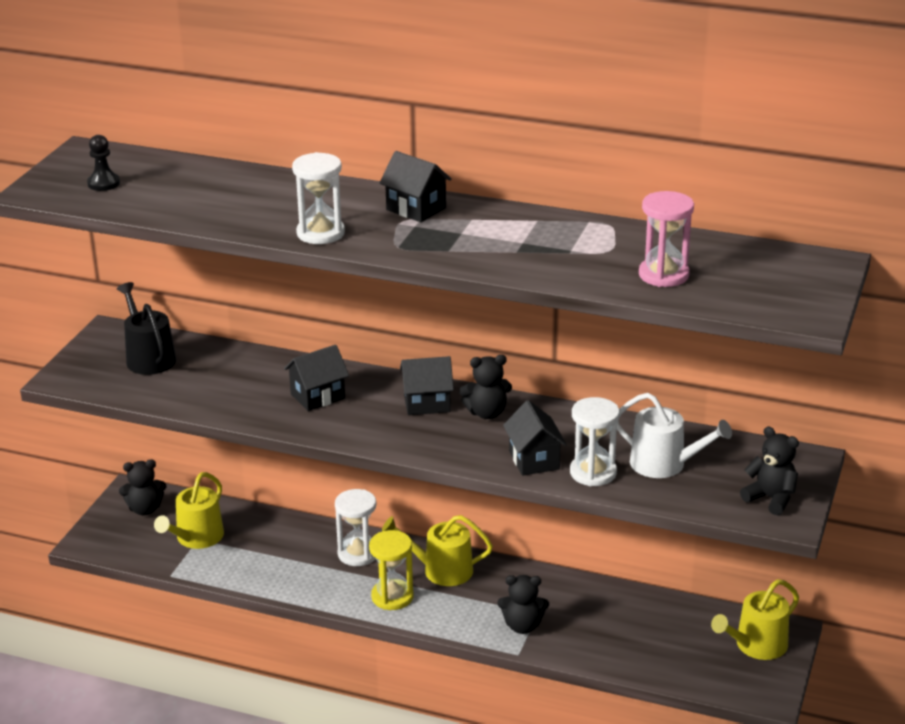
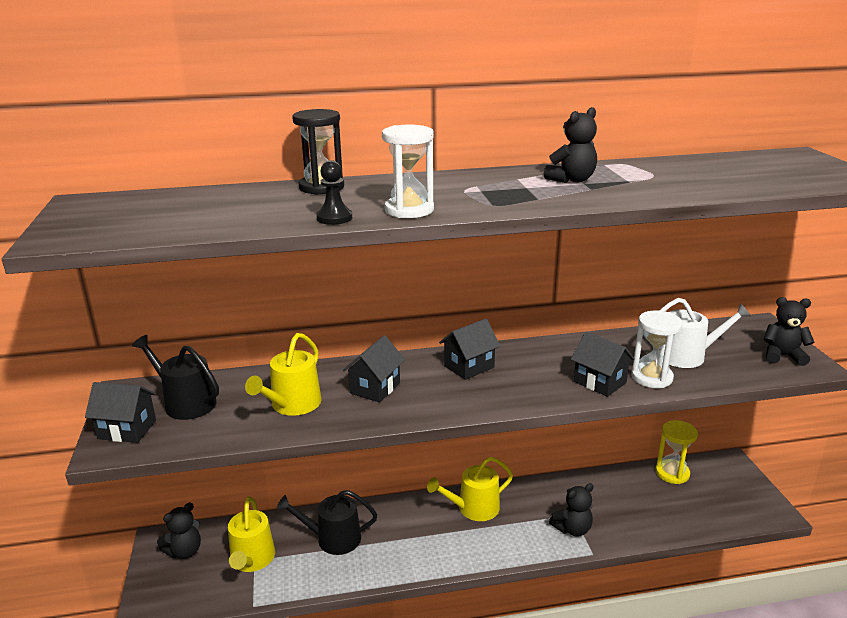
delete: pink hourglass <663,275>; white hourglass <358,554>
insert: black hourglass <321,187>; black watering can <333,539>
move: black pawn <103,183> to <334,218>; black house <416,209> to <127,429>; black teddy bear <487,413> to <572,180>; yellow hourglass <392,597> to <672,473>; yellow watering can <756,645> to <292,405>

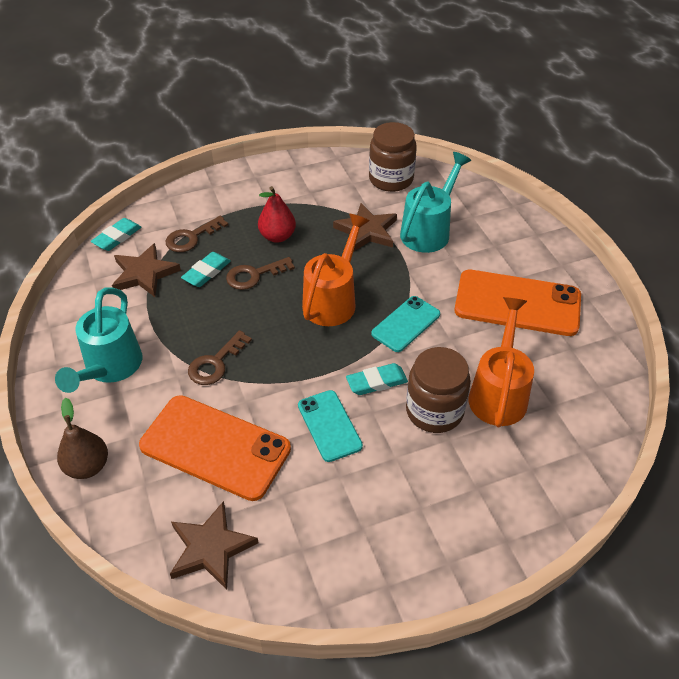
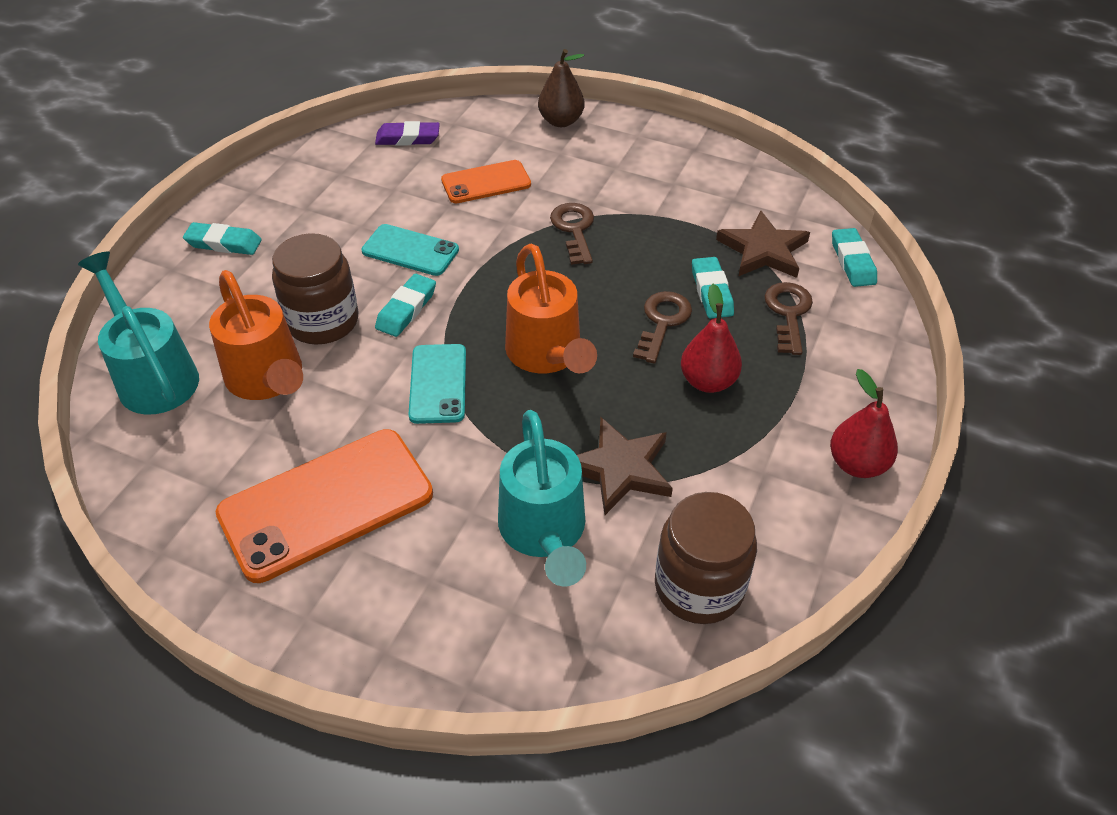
insert: turquoise eraser <224,243>; red pear <857,464>
move: turquoise watering can <110,368> to <154,375>
replace: brown star <211,548> to purple eraser <408,138>
resize: orange phone <215,447> = <486,182> x0.57

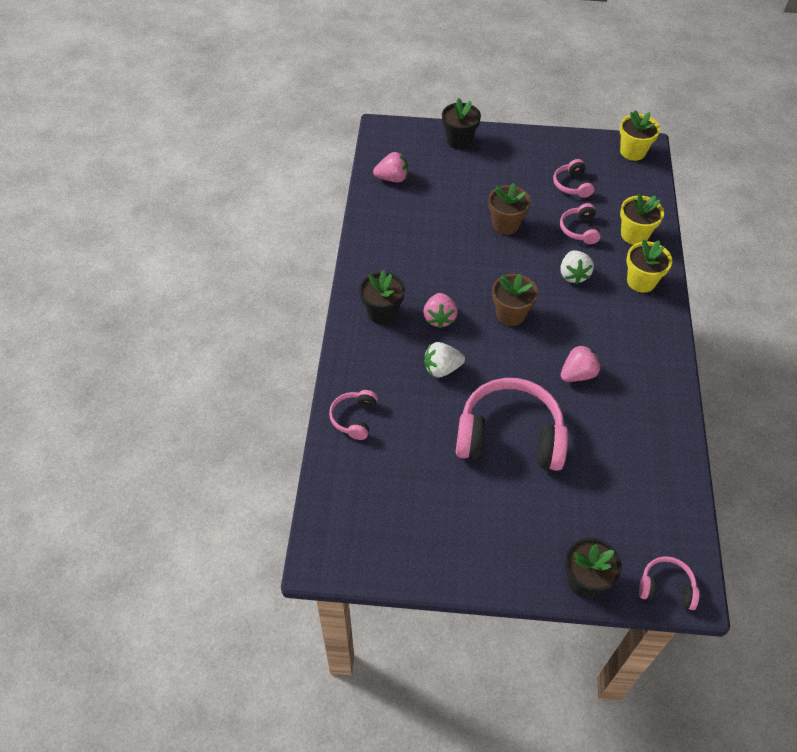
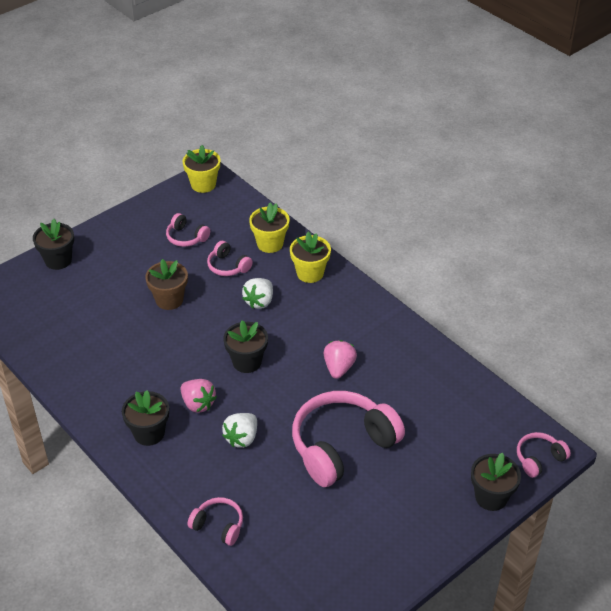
delete: pink strawberry <392,178>
recolor: brown flower pot <510,314> to black flower pot <247,362>
rotate: white strawberry <573,275> = <259,301> 75 degrees clockwise; pink headphones <354,418> = <218,525> 150 degrees clockwise

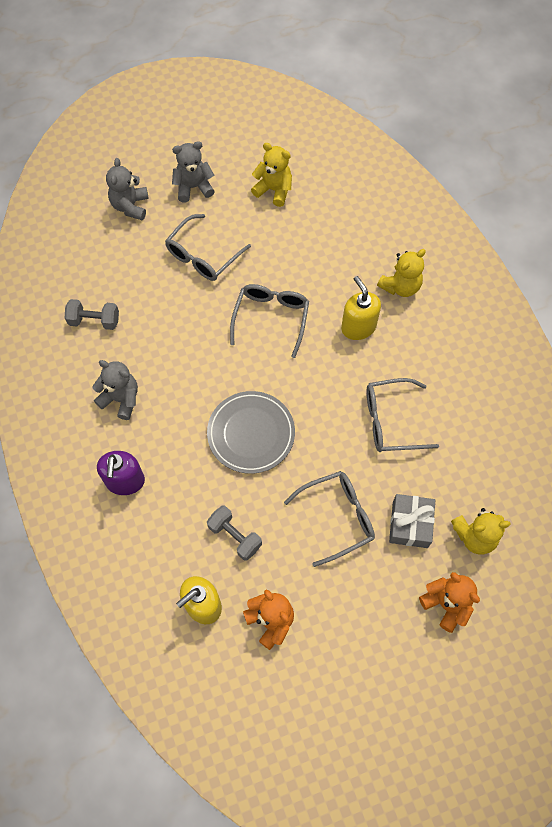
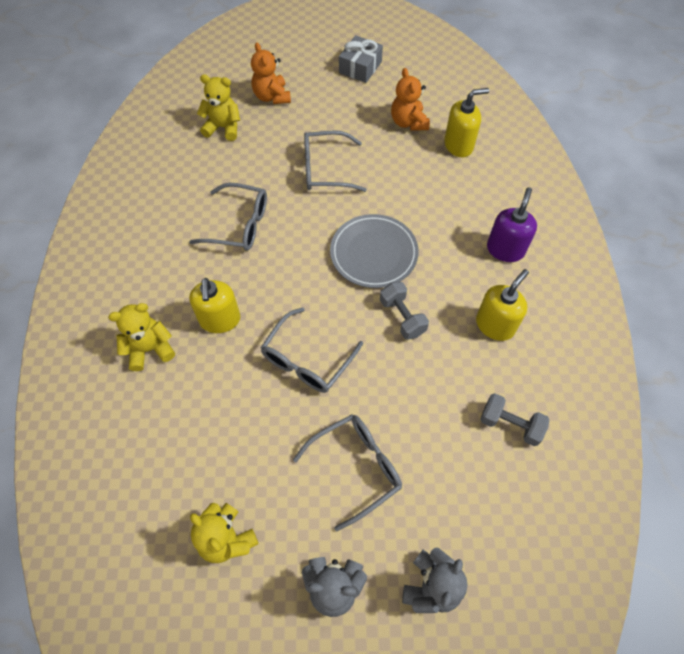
move: grey gift <410,524> to <360,67>; grey dumbbell <235,536> to <402,317>
replace: grey teddy bear <121,399> to yellow soap dispenser <495,325>

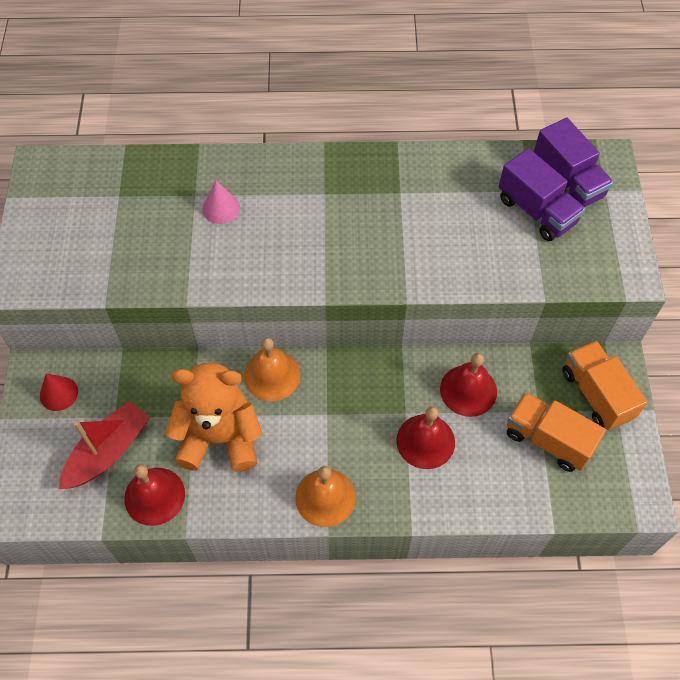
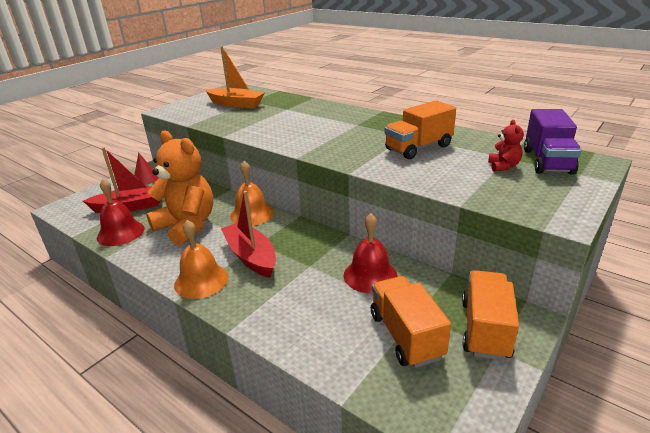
delete: pink cone <221,208>; red bell <425,441>
insert: orange boat <236,104>; orange truck <418,148>; red boat <251,256>
replace: purple truck <536,211> to red teddy bear <503,166>

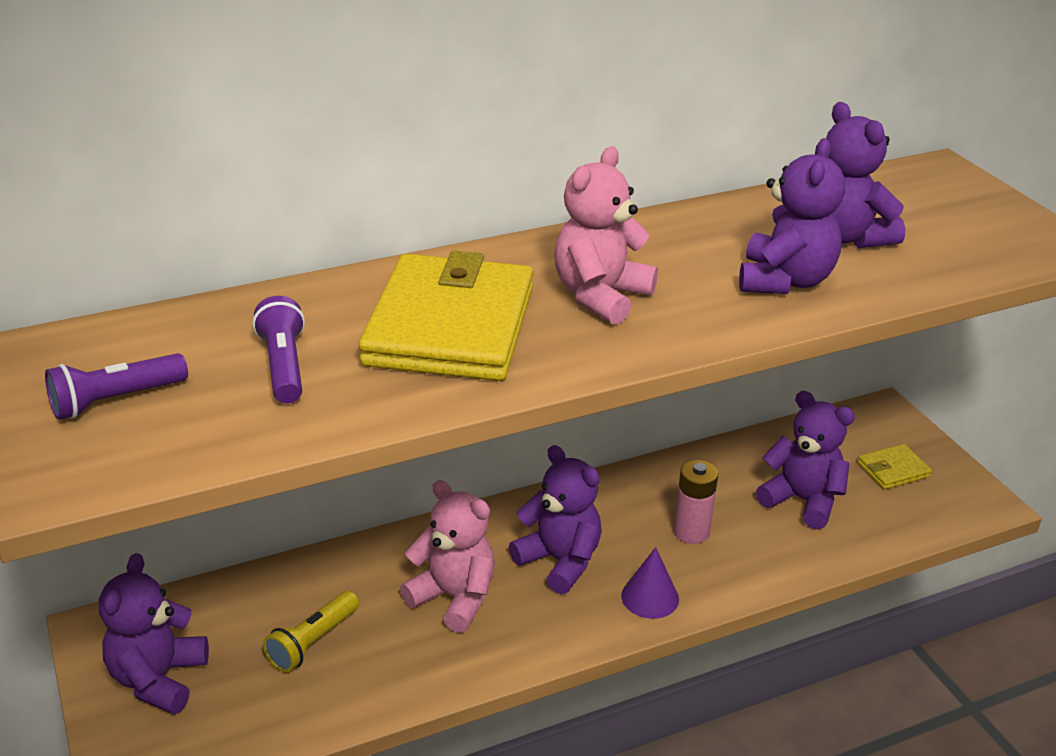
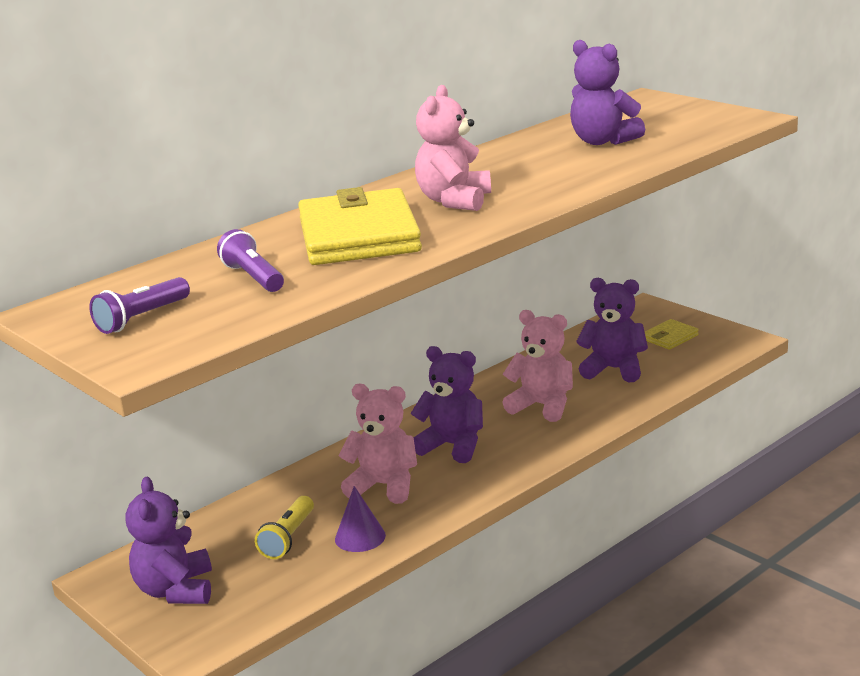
delete: purple teddy bear <784,281>
move: purple cone <650,597> to <360,537>
replace: pink battery <691,532> to pink teddy bear <542,406>

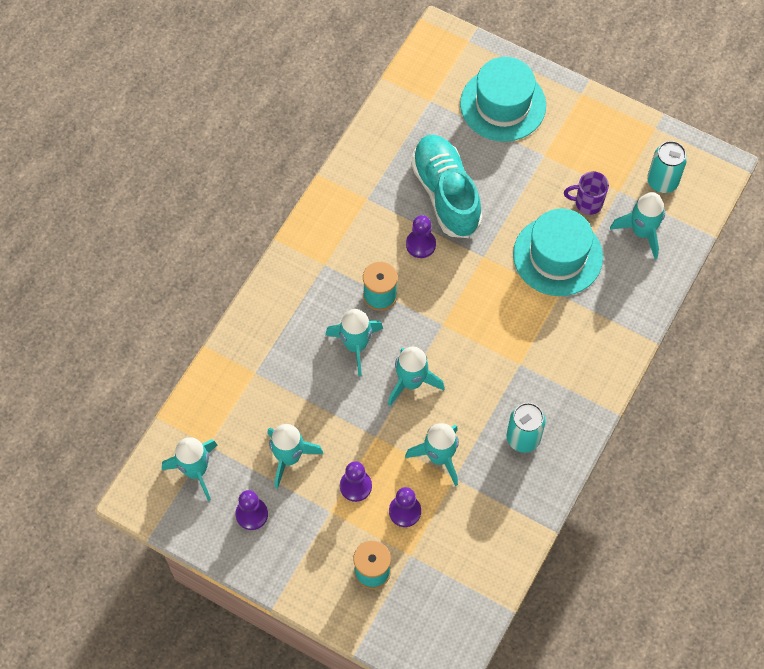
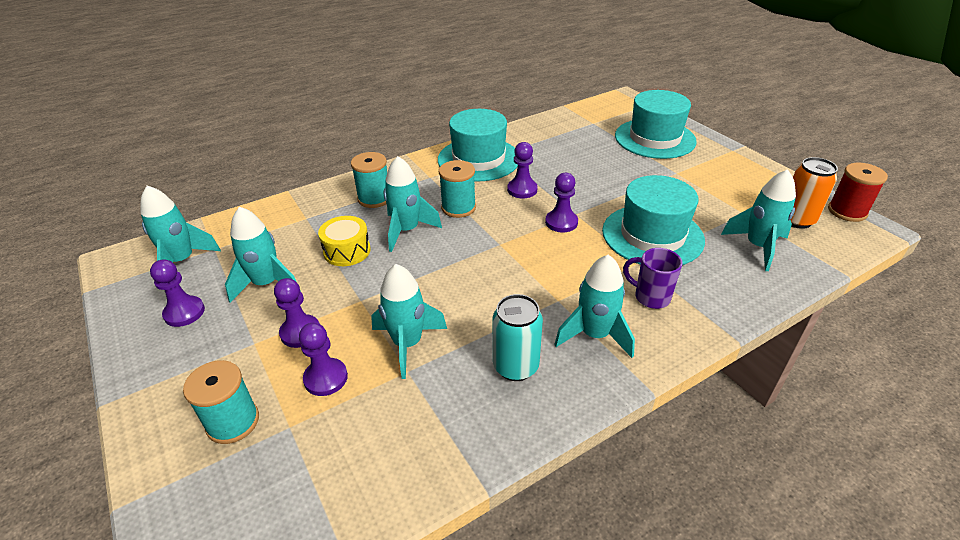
delete: turquoise shoe <446,194>
insert: turquoise hat <478,159>; turquoise spool <374,198>; red spool <847,211>; purple pawn <561,222>; yellow drum <347,251>
move: purple mug <587,203> to <650,297>; turquoise rocket <411,382> to <594,335>
recolor: turquoise can <662,181> to orange can <796,220>

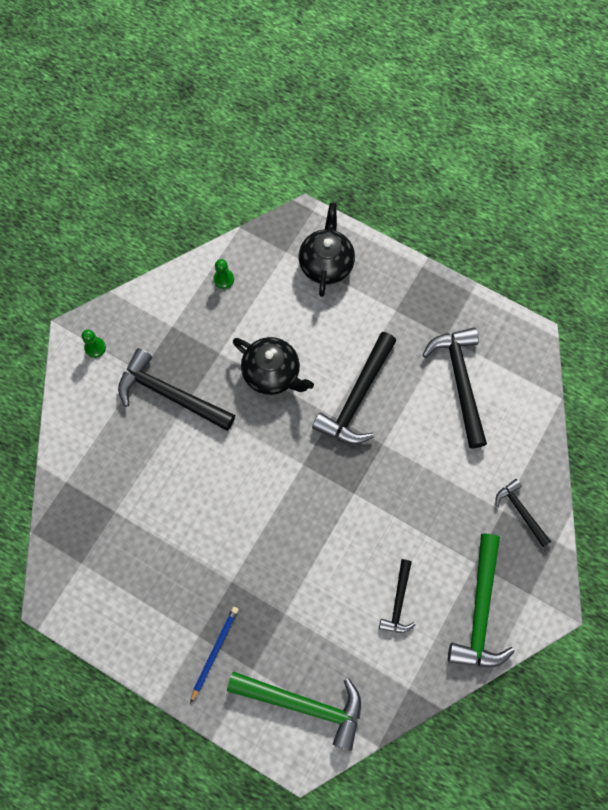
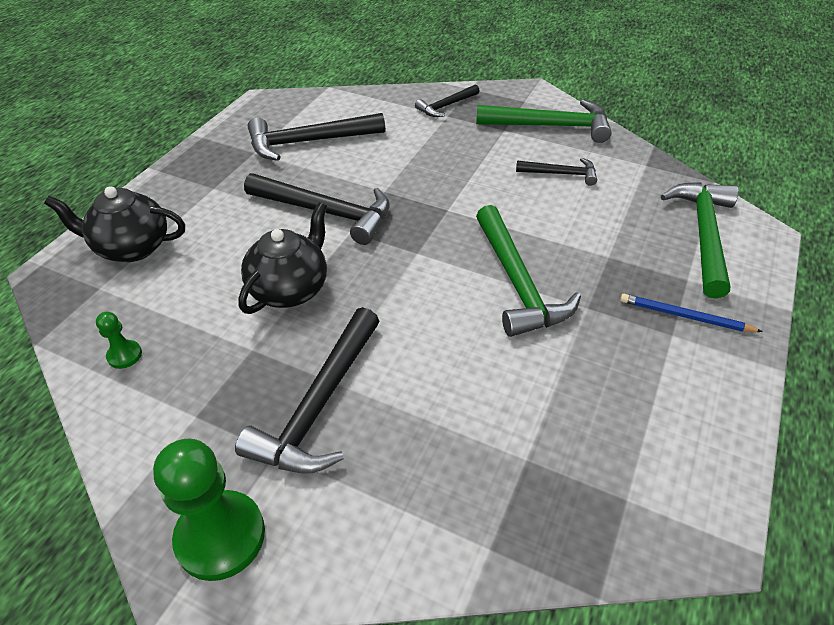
insert: green hammer <517,283>
resize: green pawn <95,347> = <220,536> x2.14

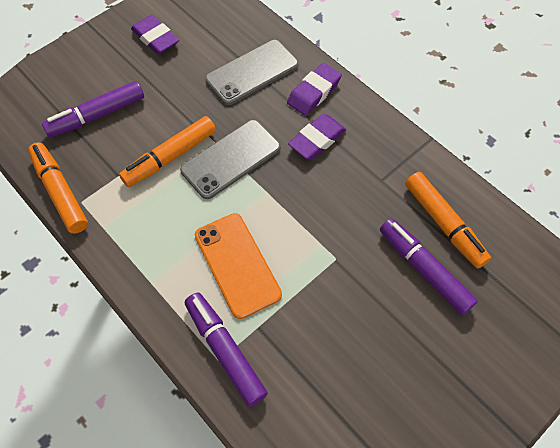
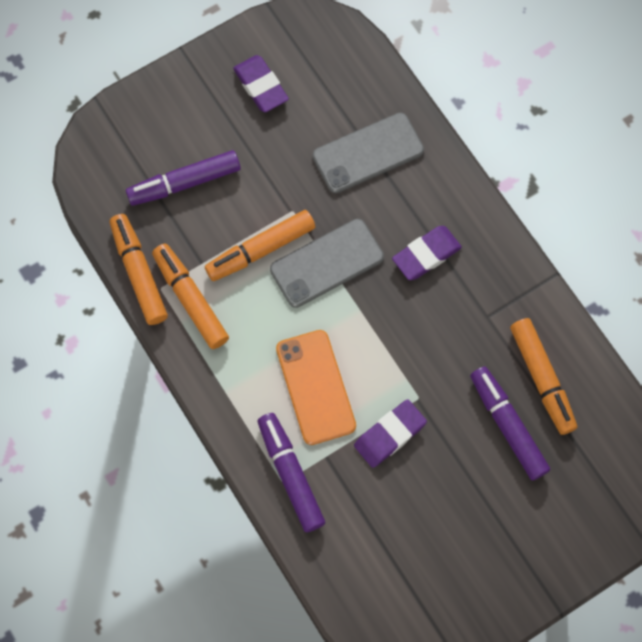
insert: orange marker <190,300>
move: purple eraser <314,92> to <390,435>

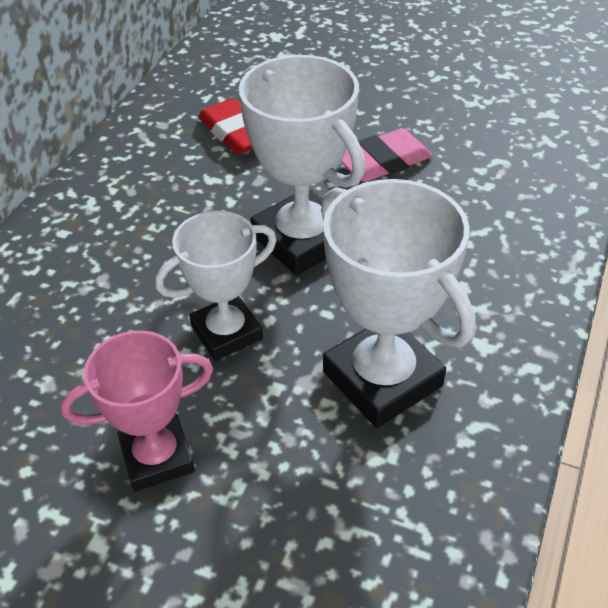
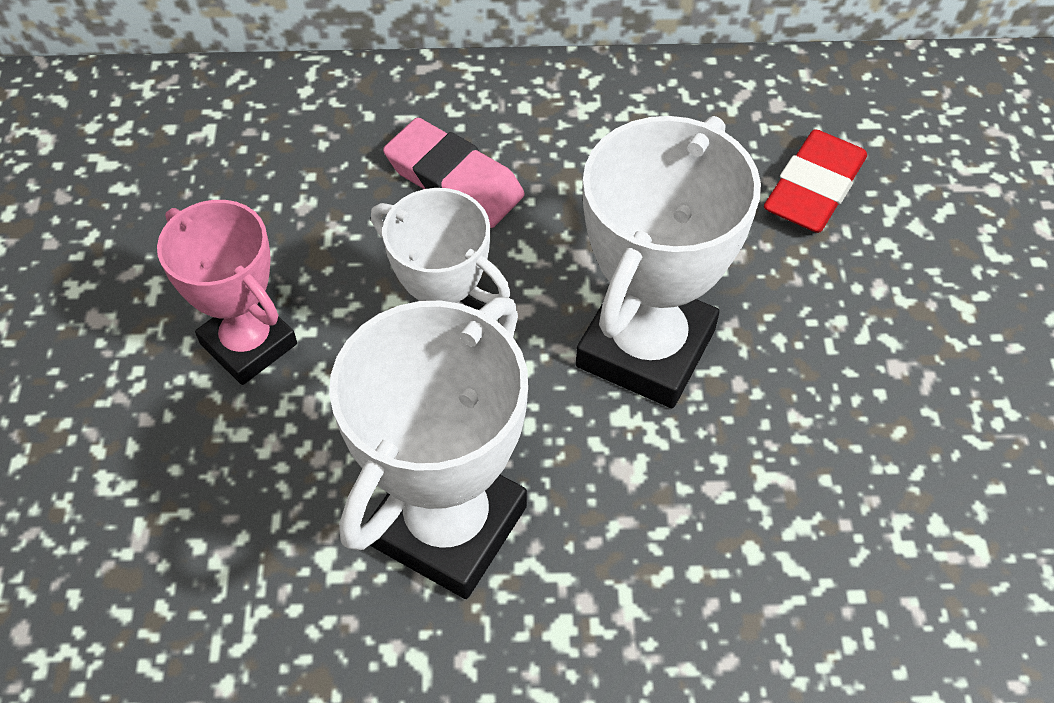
move: pink eraser <383,162> to <454,180>

